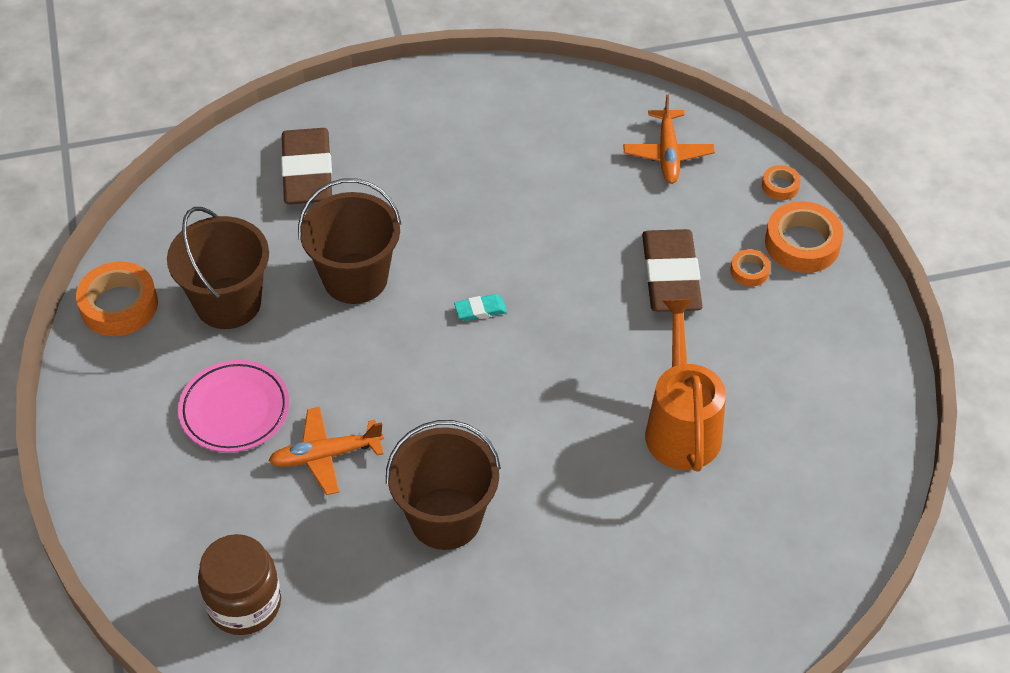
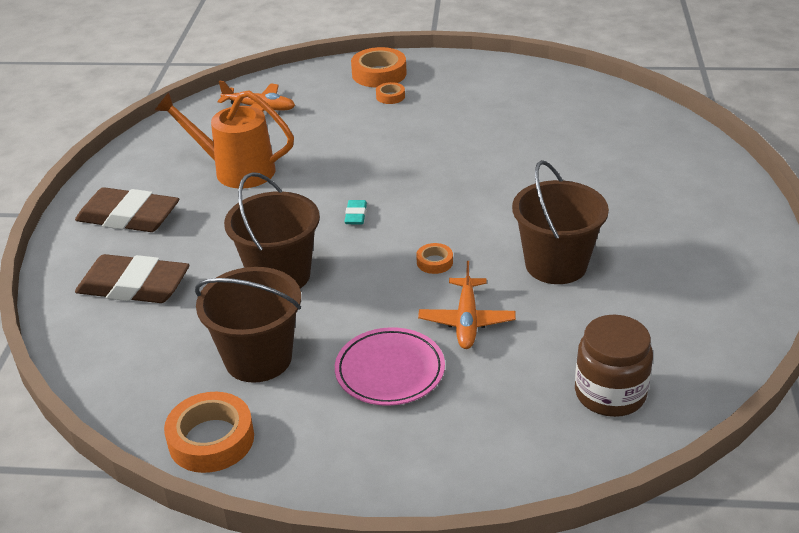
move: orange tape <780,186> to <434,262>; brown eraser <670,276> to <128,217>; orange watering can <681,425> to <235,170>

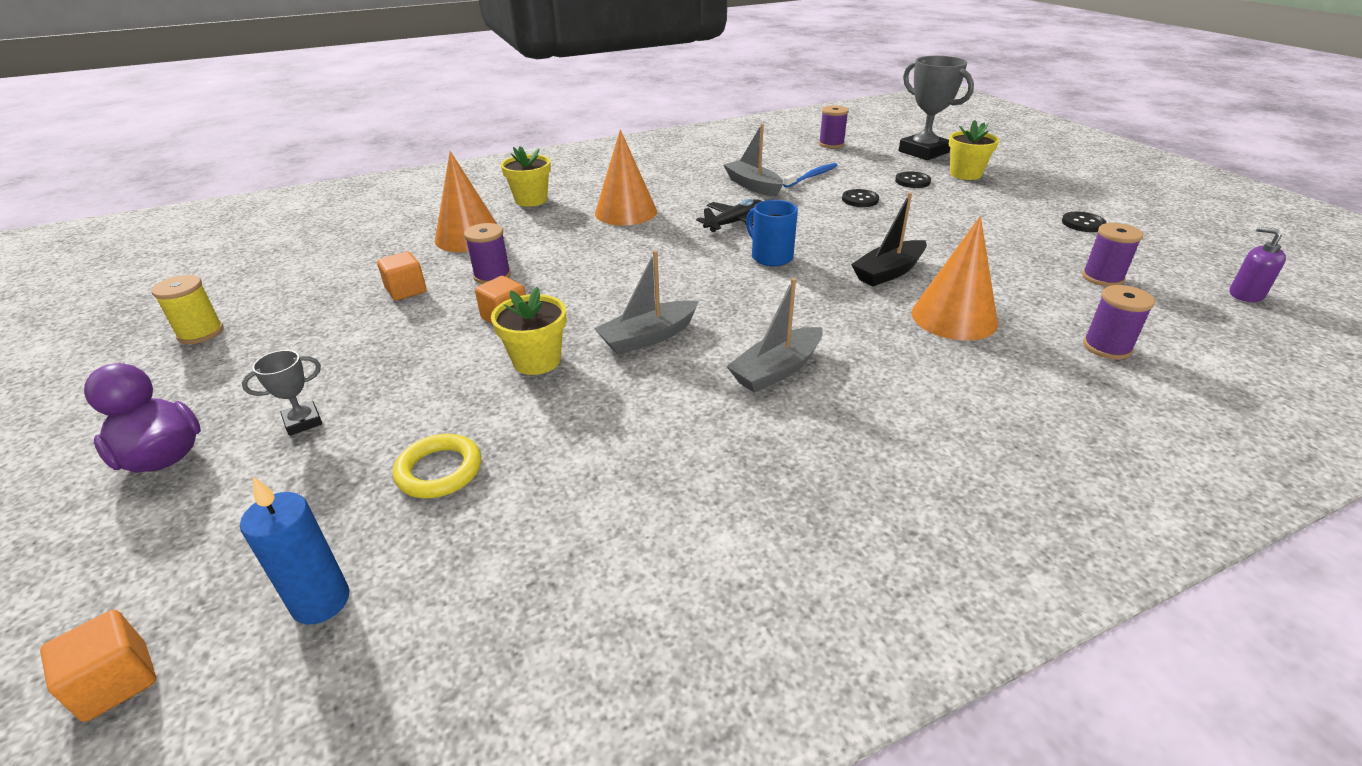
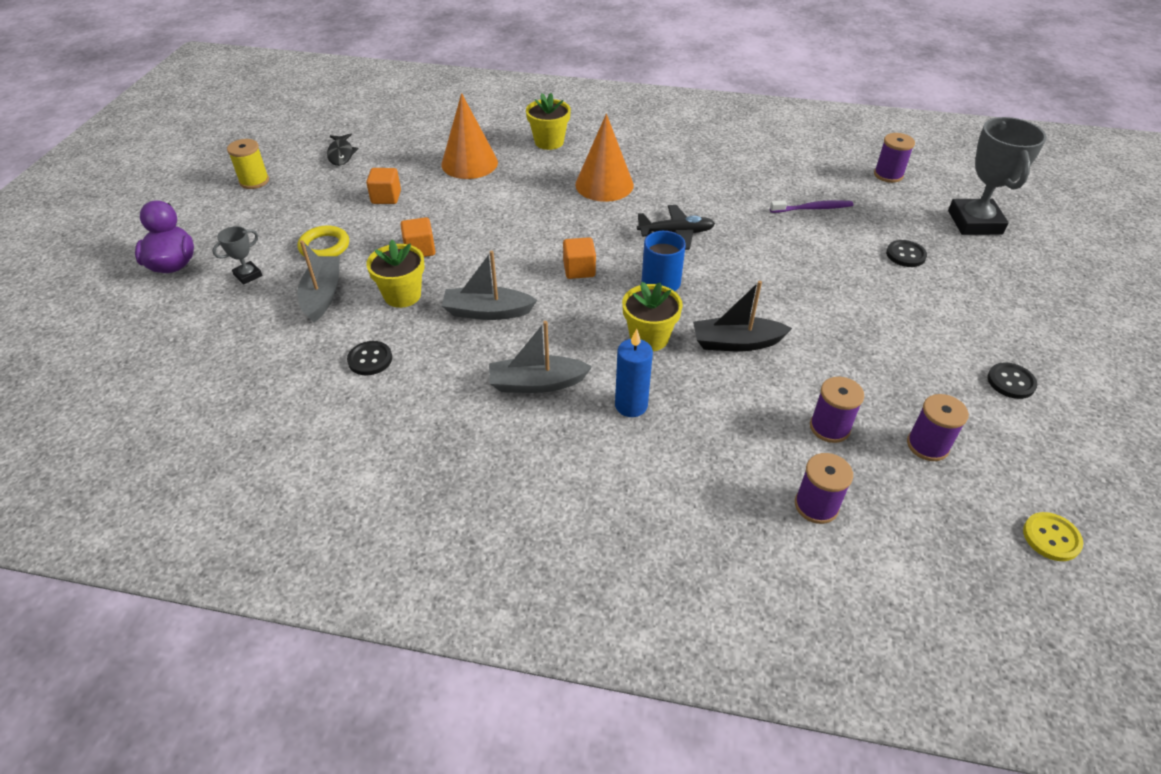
delete: orange cone <954,317>
insert: black fish <341,154>
move: yellow flower pot <965,174> to <649,338>; grey boat <753,186> to <322,295>; black button <860,200> to <370,359>; purple spool <492,276> to <829,427>; yellow ring <439,471> to <324,246>; blue candle <321,601> to <631,405>; orange cube <116,682> to <579,270>
replace: purple soap dispenser <1245,294> to yellow button <1051,538>
recolor: blue toothbrush <812,176> to purple toothbrush <813,208>
rotate: grey trophy <303,422> = <248,275> 45 degrees counterclockwise

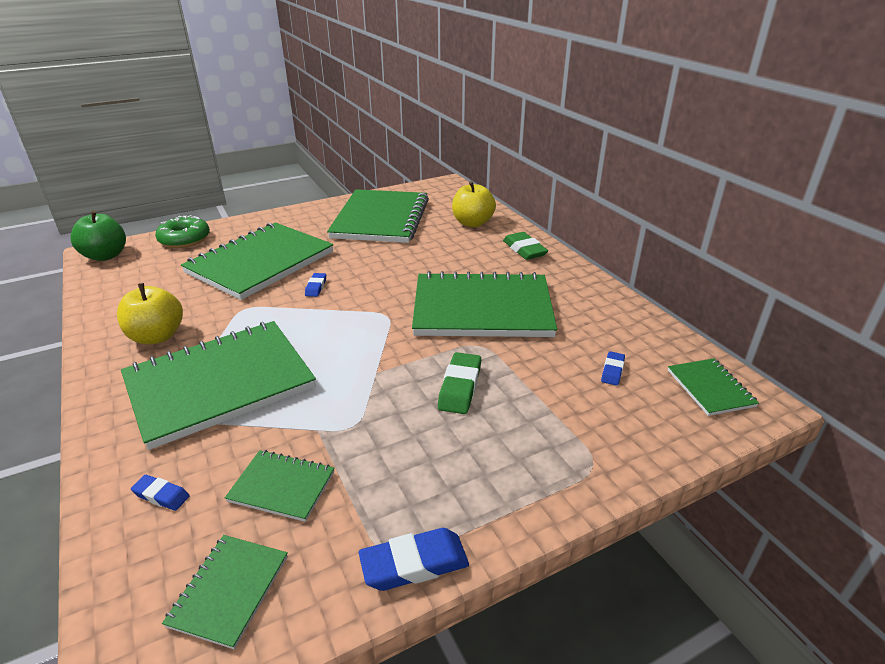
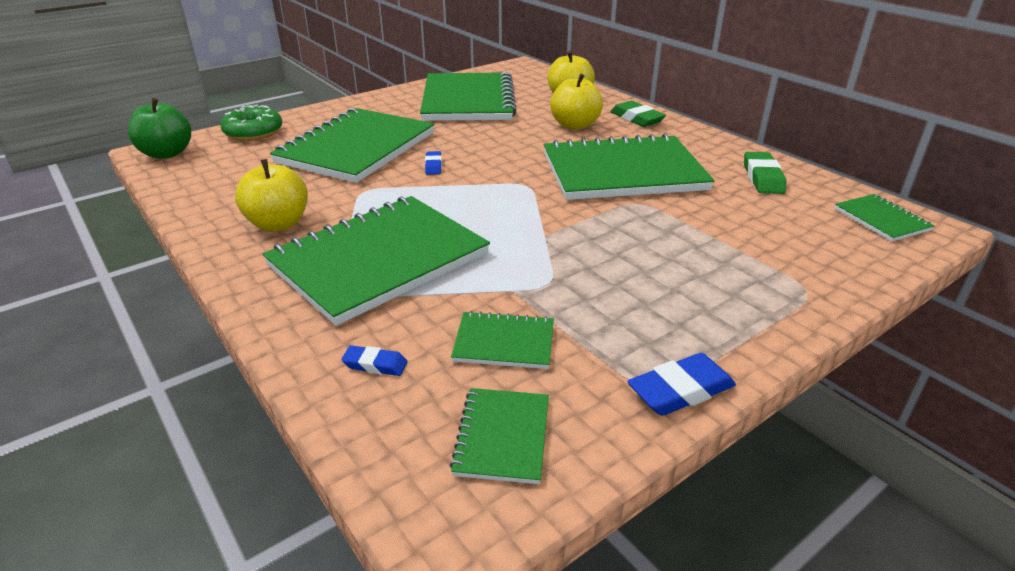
delete: blue eraser <612,371>
insert: yellow apple <575,125>
move: green eraser <460,387> to <763,178>

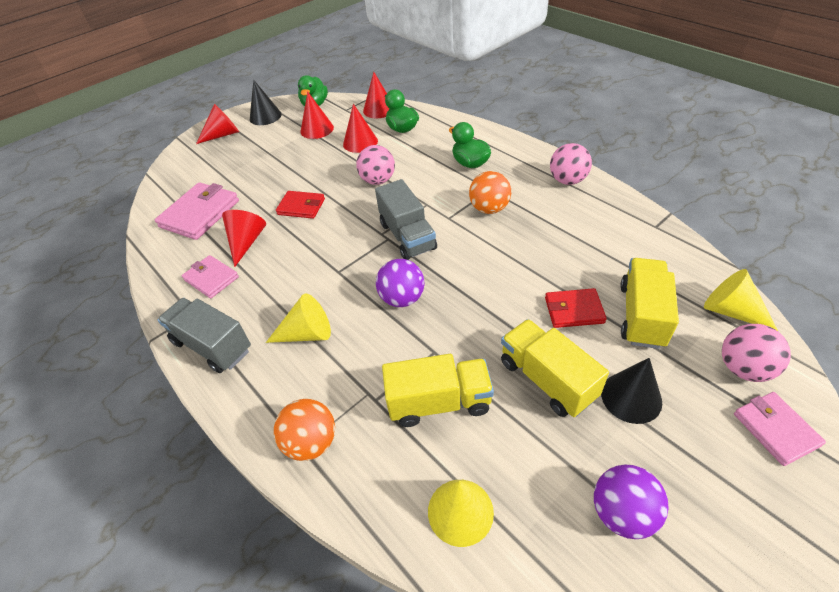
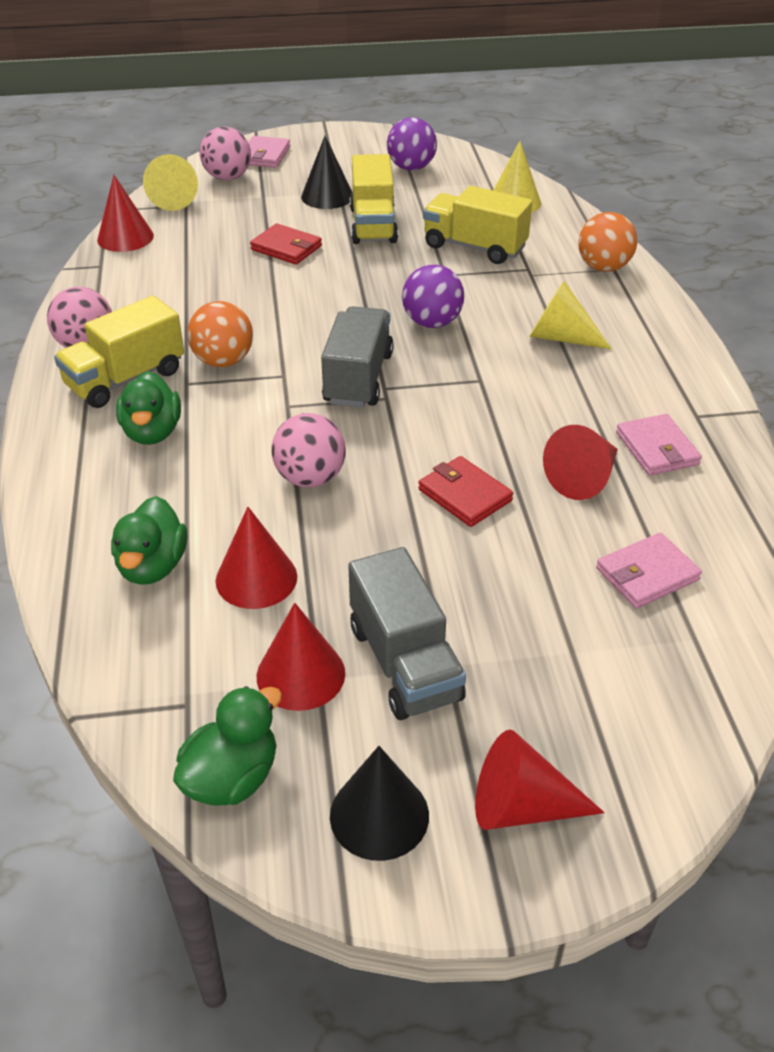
move: red cone <379,109> to <125,237>; yellow truck <642,315> to <125,379>; grey truck <212,346> to <404,663>
resize: pink wallet <200,214> = <647,574> x0.61

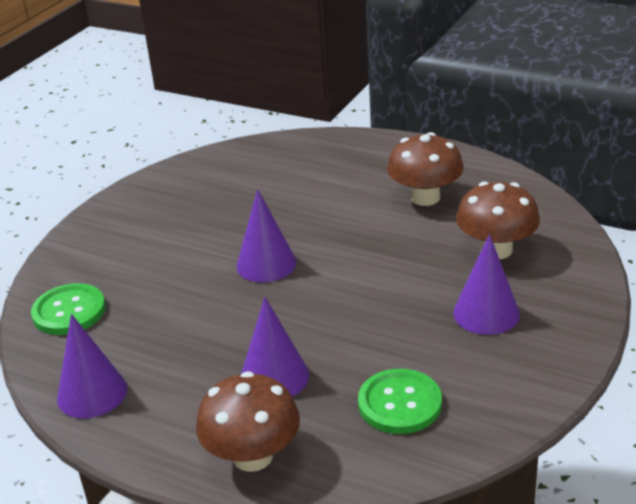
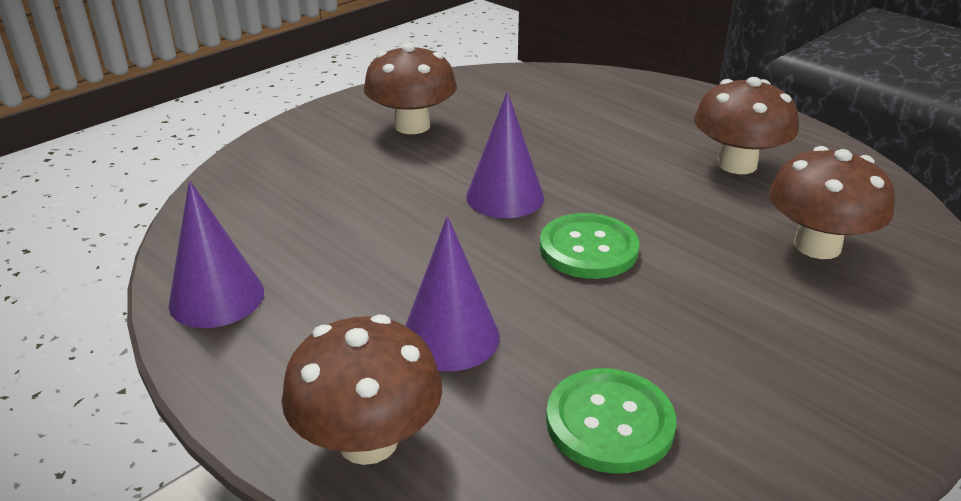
delete: purple cone <486,313>
insert: brown mushroom <412,126>
move: green button <69,311> to <588,249>

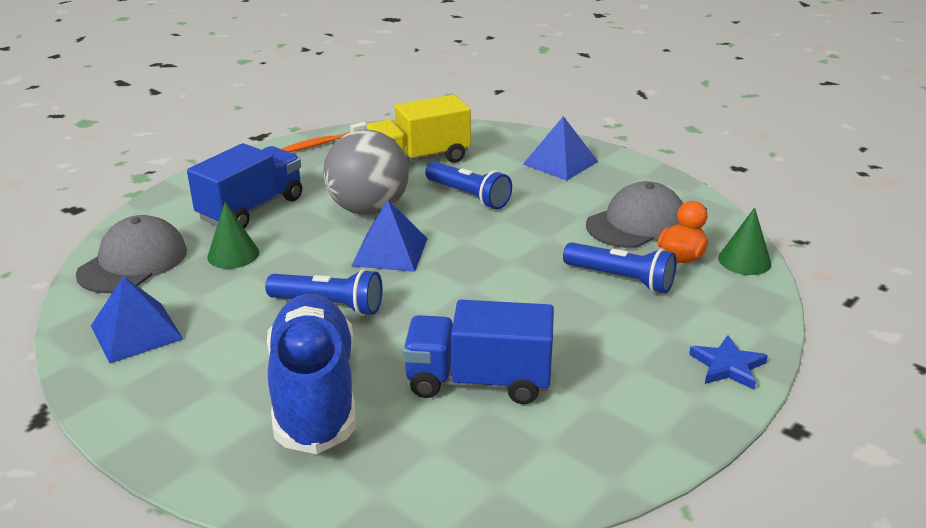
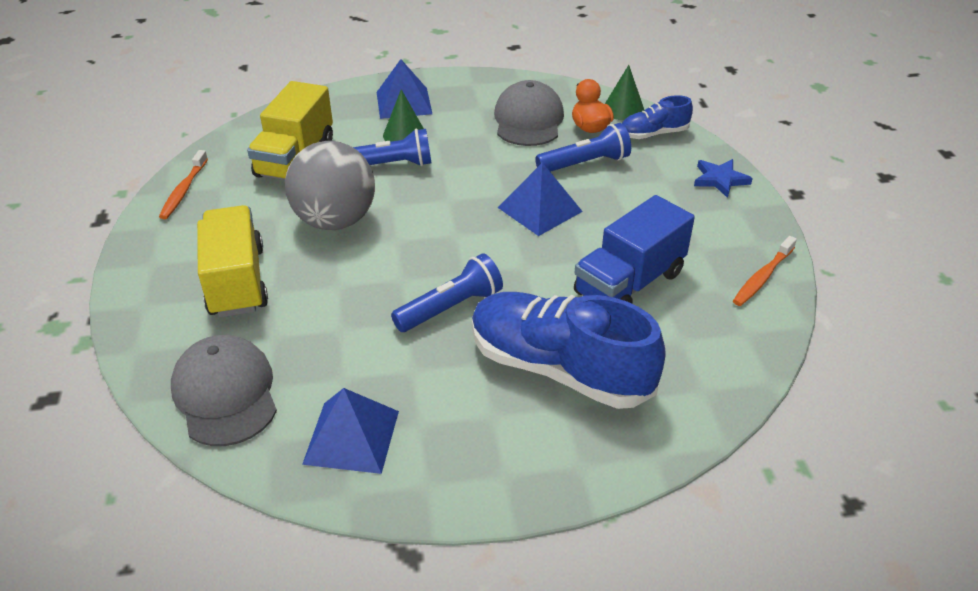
insert: blue shoe <653,134>; orange toothbrush <762,277>
move: blue pyramid <390,251> to <539,209>; green cone <233,254> to <404,134>
recolor: blue truck <251,209> to yellow truck <237,281>

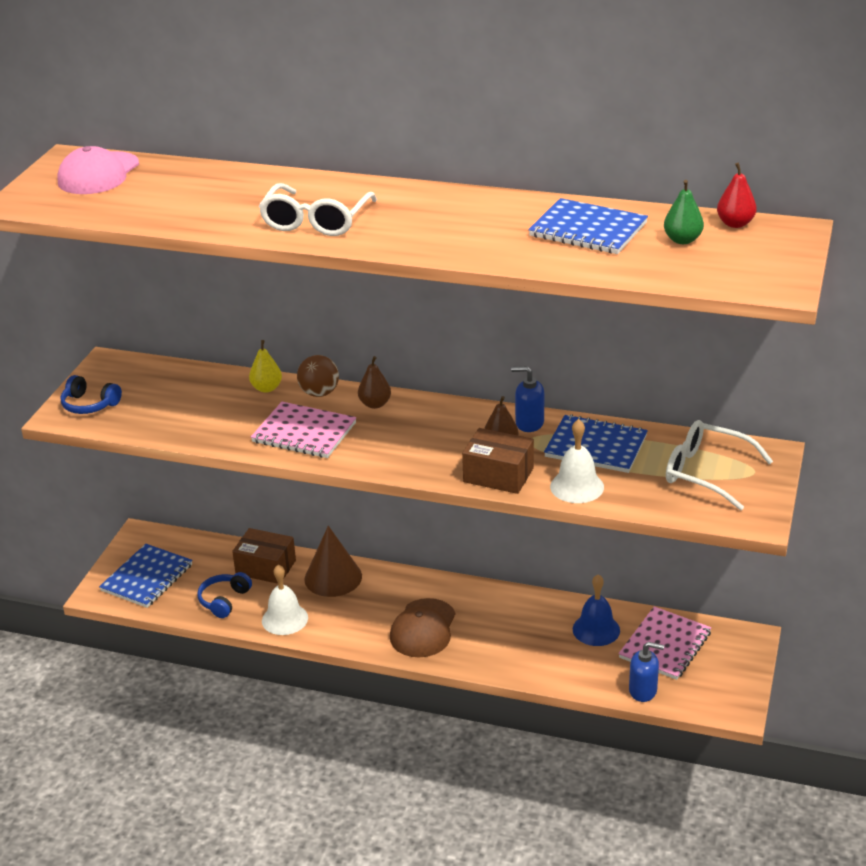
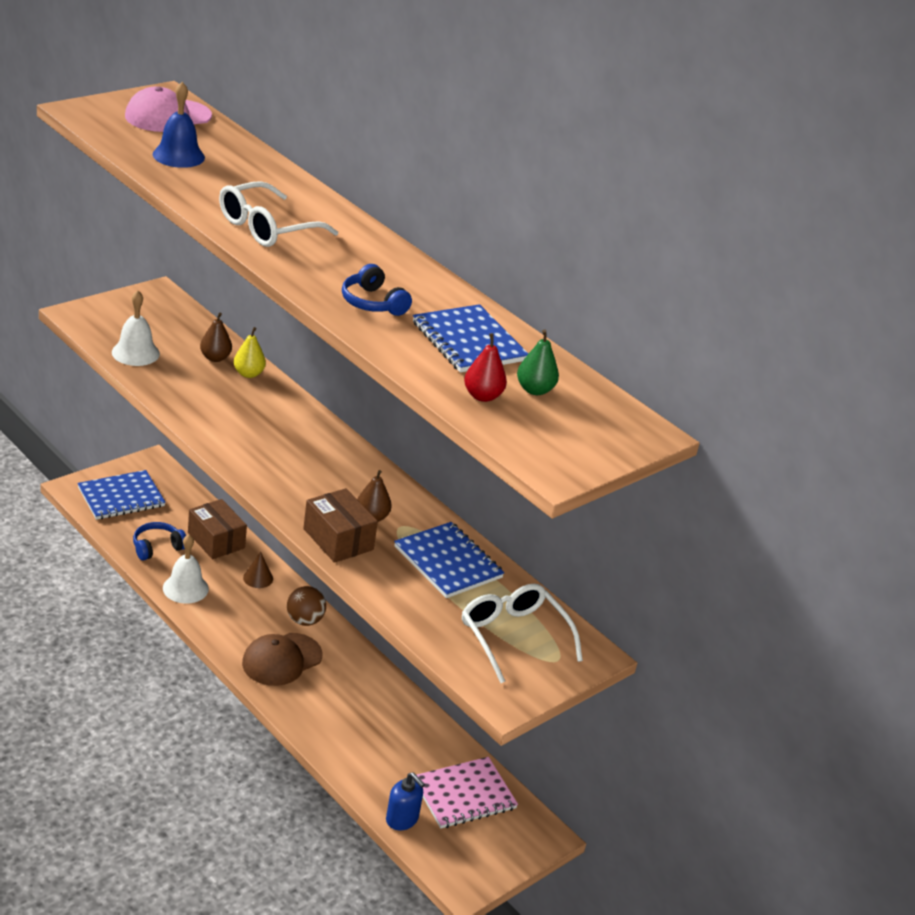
delete: blue soap dispenser <529,423>; pink notebook <304,432>
move: red pear <735,224> to <482,396>; brown ball <319,393> to <304,620>; brown pear <375,404> to <215,358>; blue headphones <89,405> to <373,303>; white bell <577,486> to <135,353>; blue bell <596,629> to <178,156>
resize: brown cone <333,577> = <258,578> x0.52

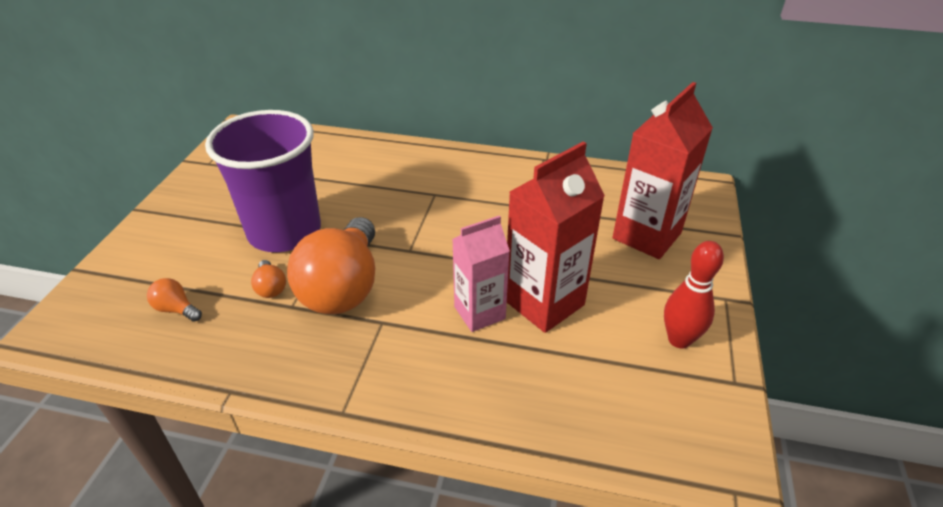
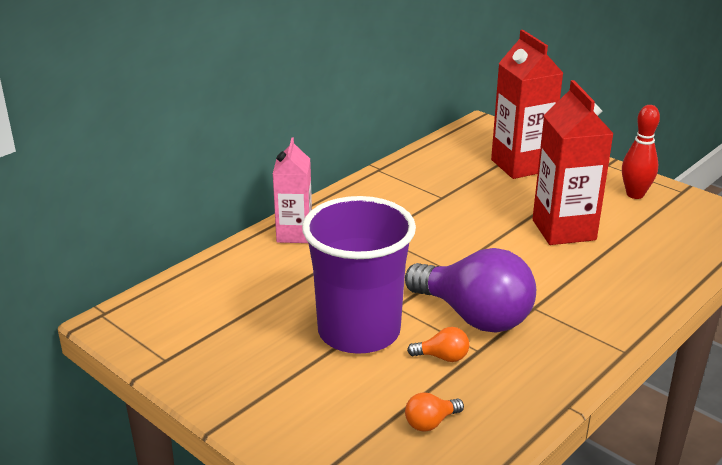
move: pink carton <479,313> to <294,234>
recolor: orange light bulb <343,287> to purple light bulb <474,316>

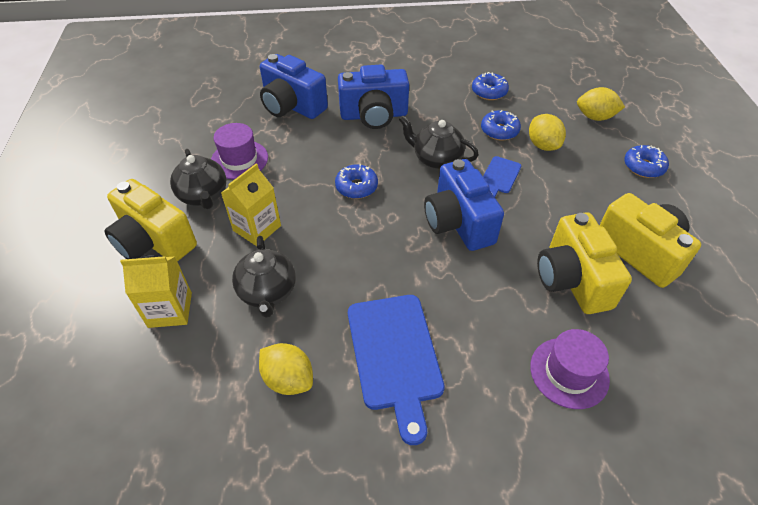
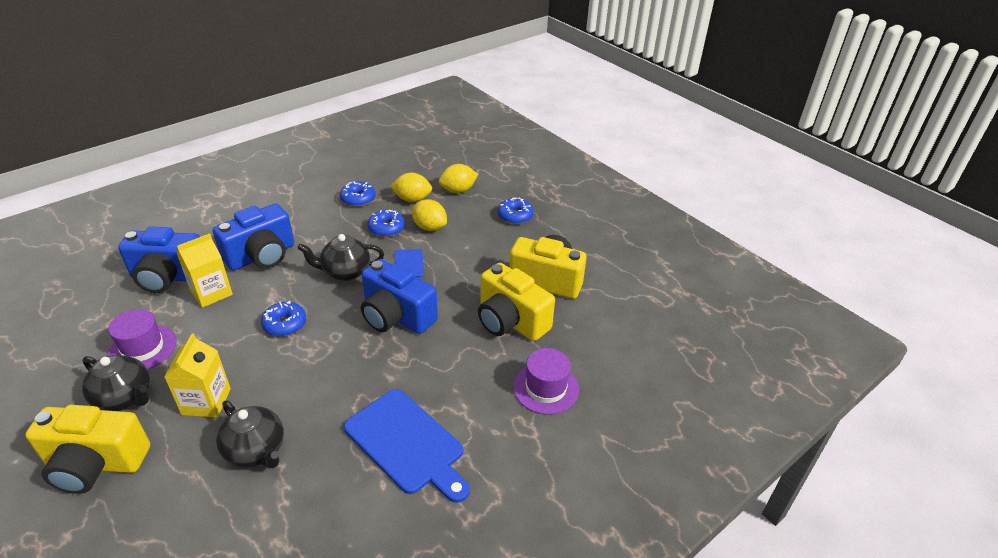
move: yellow carton <170,310> to <211,293>; yellow lemon <288,379> to <412,199>

